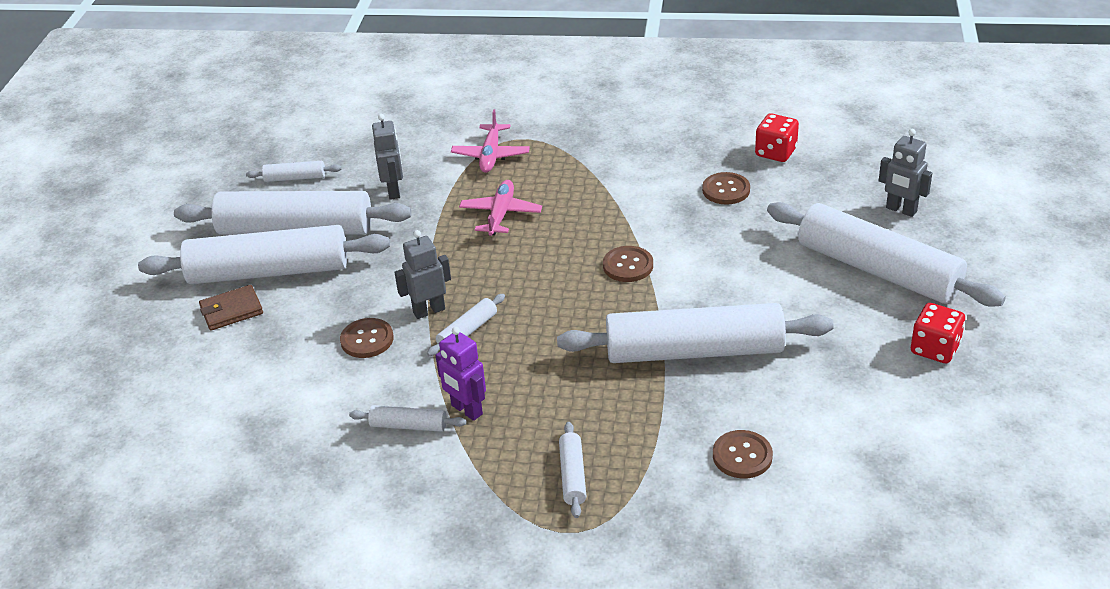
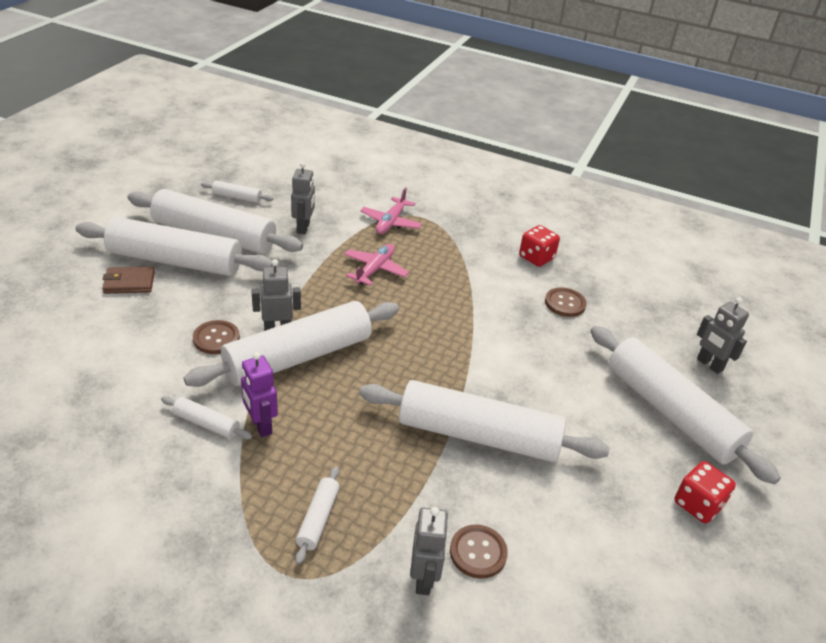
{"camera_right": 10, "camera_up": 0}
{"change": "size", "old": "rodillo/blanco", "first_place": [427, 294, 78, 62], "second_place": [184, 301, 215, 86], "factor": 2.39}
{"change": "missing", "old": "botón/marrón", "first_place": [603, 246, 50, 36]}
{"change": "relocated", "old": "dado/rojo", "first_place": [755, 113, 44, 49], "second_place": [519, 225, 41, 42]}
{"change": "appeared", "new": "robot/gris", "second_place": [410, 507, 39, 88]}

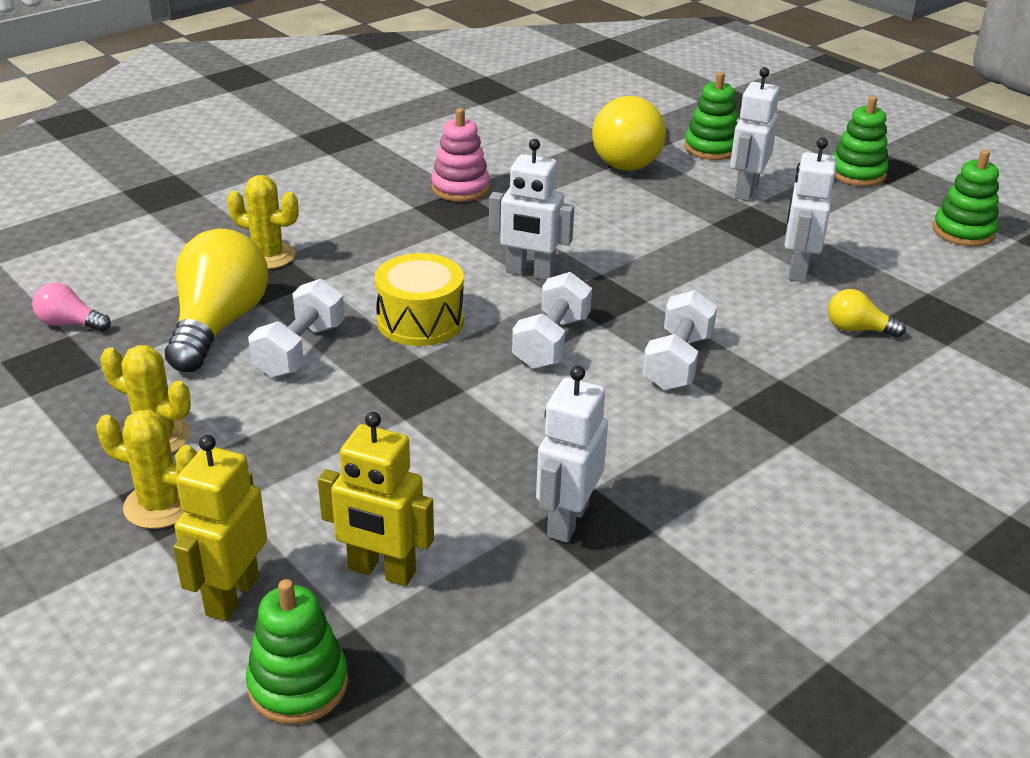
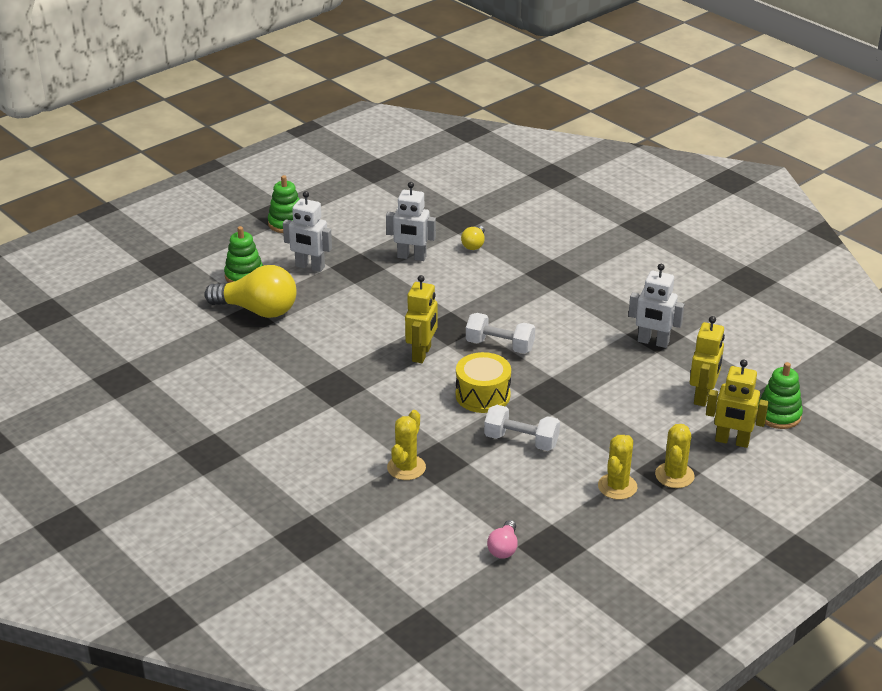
{"camera_right": -90, "camera_up": 0}
{"change": "missing", "old": "bombilla/amarillo", "first_place": [165, 229, 103, 143]}
{"change": "missing", "old": "juguete apilable/rosa", "first_place": [431, 108, 59, 94]}
{"change": "colour", "old": "robot/blanco", "new": "robot/amarillo", "first_place": [489, 139, 85, 141], "second_place": [405, 275, 32, 88]}
{"change": "missing", "old": "mancuerna/blanco", "first_place": [642, 290, 75, 101]}
{"change": "missing", "old": "juguete apilable/verde", "first_place": [933, 150, 66, 97]}

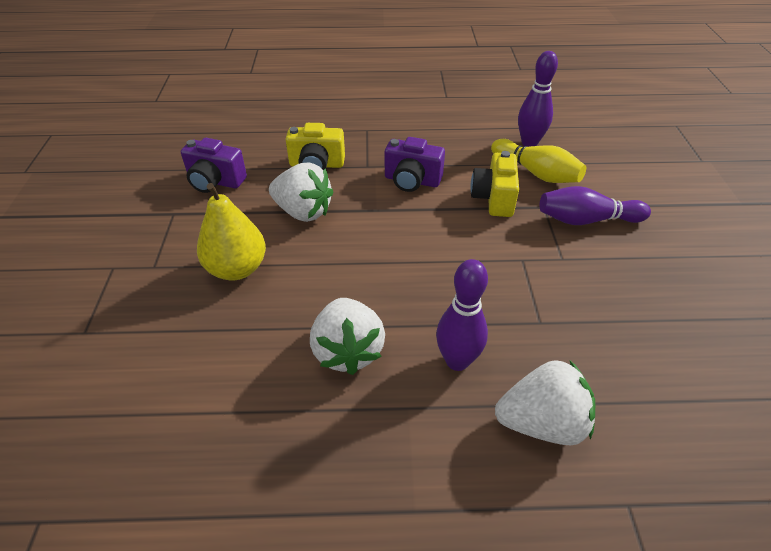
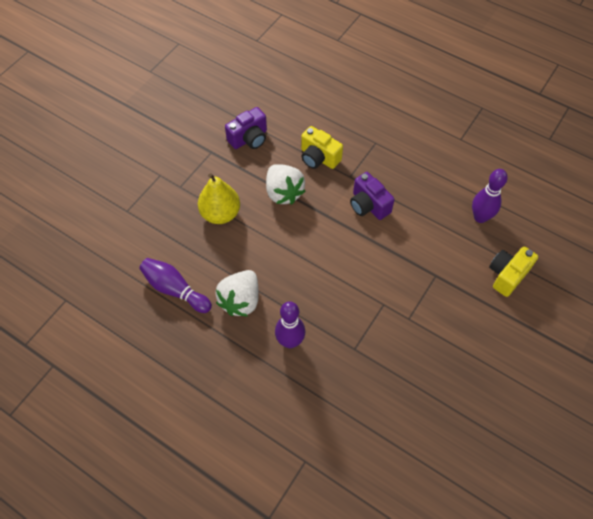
{"camera_right": 35, "camera_up": 15}
{"change": "spun", "old": "cámara/morado", "first_place": [181, 138, 66, 55], "second_place": [225, 107, 42, 42], "degrees": -90}
{"change": "relocated", "old": "cámara/amarillo", "first_place": [470, 151, 49, 66], "second_place": [489, 246, 49, 51]}
{"change": "missing", "old": "bolo/amarillo", "first_place": [491, 139, 95, 44]}
{"change": "missing", "old": "fresa/blanco", "first_place": [495, 360, 100, 85]}
{"change": "relocated", "old": "bolo/morado", "first_place": [540, 186, 111, 39], "second_place": [139, 258, 73, 55]}

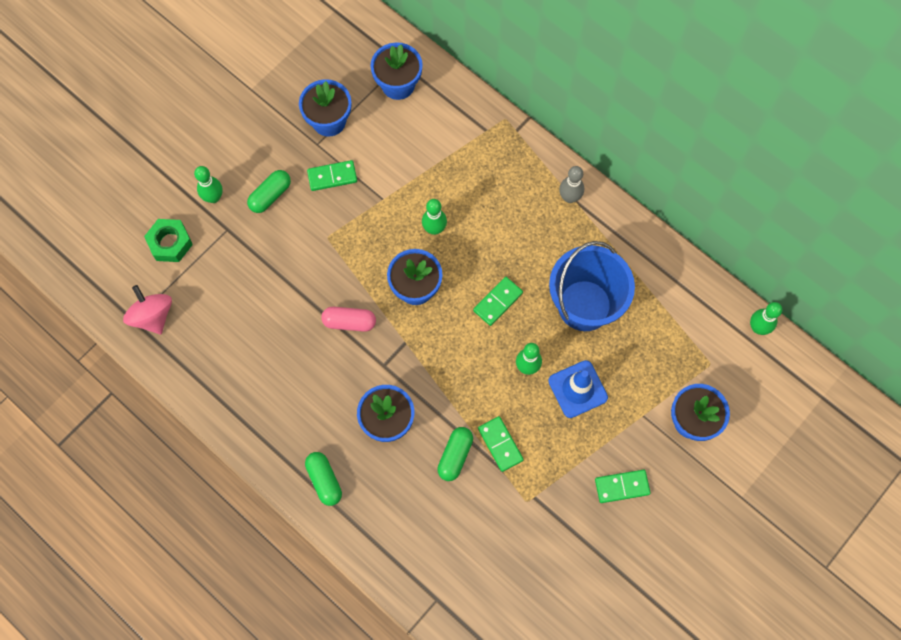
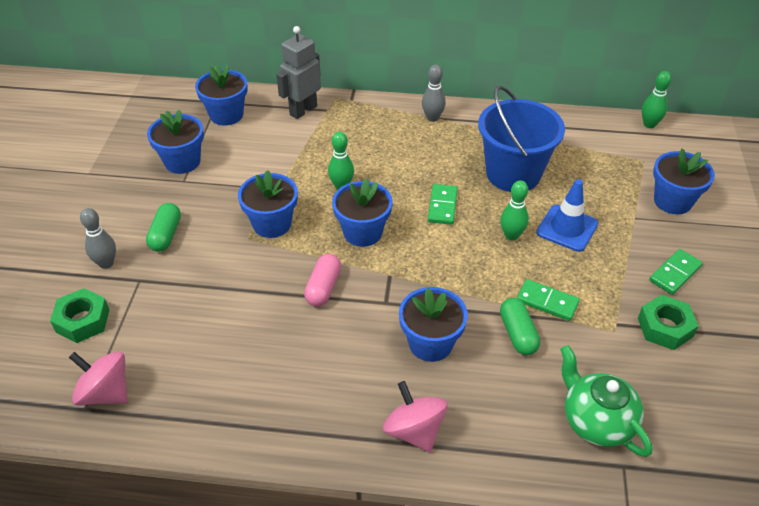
{"camera_right": -35, "camera_up": -25}
{"change": "colour", "old": "bolo/verde", "new": "bolo/gris", "first_place": [194, 166, 29, 37], "second_place": [80, 208, 36, 61]}
{"change": "exchanged", "old": "cápsula/verde", "new": "peonza/rosa", "first_place": [305, 452, 37, 54], "second_place": [383, 381, 65, 71]}
{"change": "missing", "old": "ficha de dominó/verde", "first_place": [307, 160, 50, 31]}
{"change": "spun", "old": "cápsula/rosa", "first_place": [321, 307, 55, 25], "second_place": [304, 254, 37, 52], "degrees": -45}
{"change": "appeared", "new": "maceta/azul", "second_place": [238, 170, 60, 68]}
{"change": "appeared", "new": "robot/gris", "second_place": [276, 26, 45, 93]}
{"change": "appeared", "new": "tetera/verde", "second_place": [560, 345, 92, 112]}
{"change": "appeared", "new": "tuerca/verde", "second_place": [638, 295, 60, 55]}

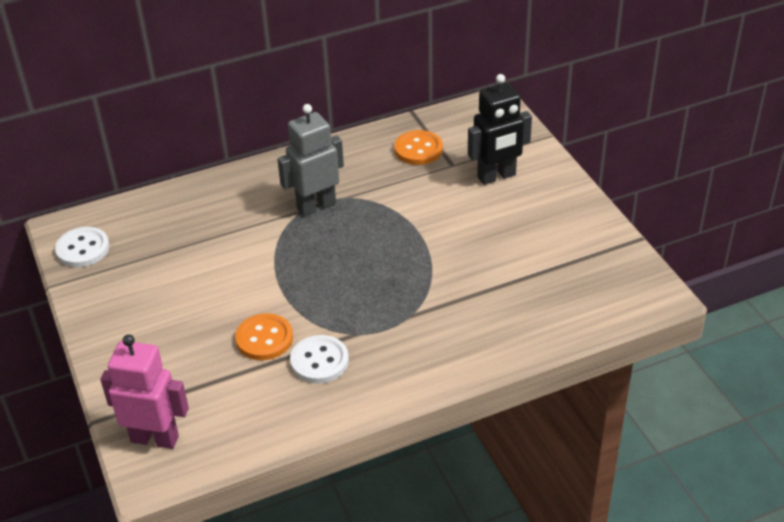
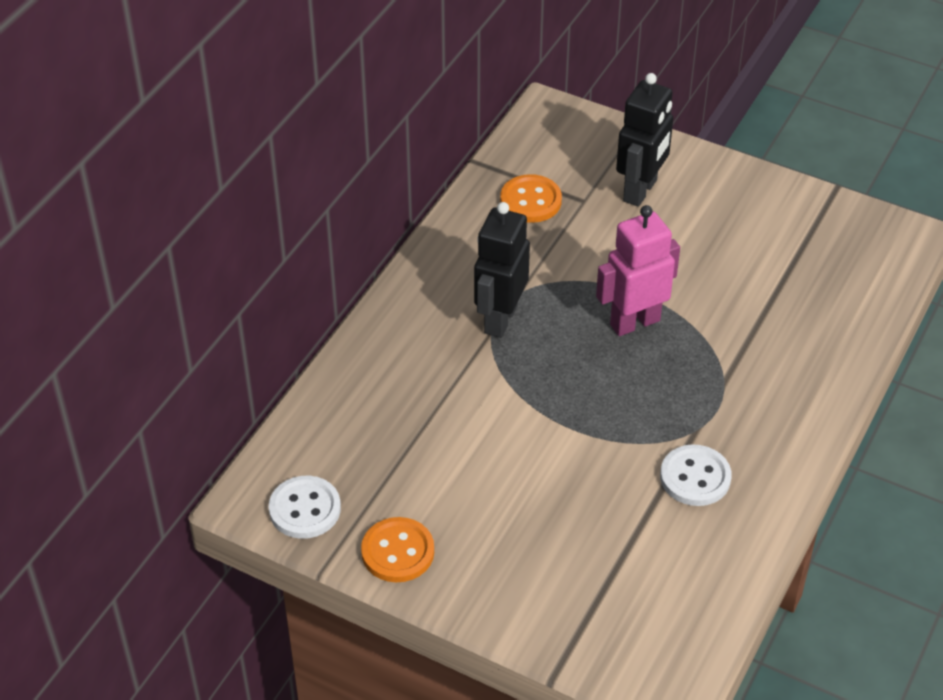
{"camera_right": -40, "camera_up": 5}
{"change": "relocated", "old": "robot/rosa", "first_place": [100, 334, 89, 115], "second_place": [596, 205, 84, 131]}
{"change": "relocated", "old": "botón/naranja", "first_place": [235, 313, 58, 47], "second_place": [361, 517, 73, 65]}
{"change": "colour", "old": "robot/gris", "new": "robot/negro", "first_place": [277, 104, 67, 113], "second_place": [474, 202, 56, 136]}

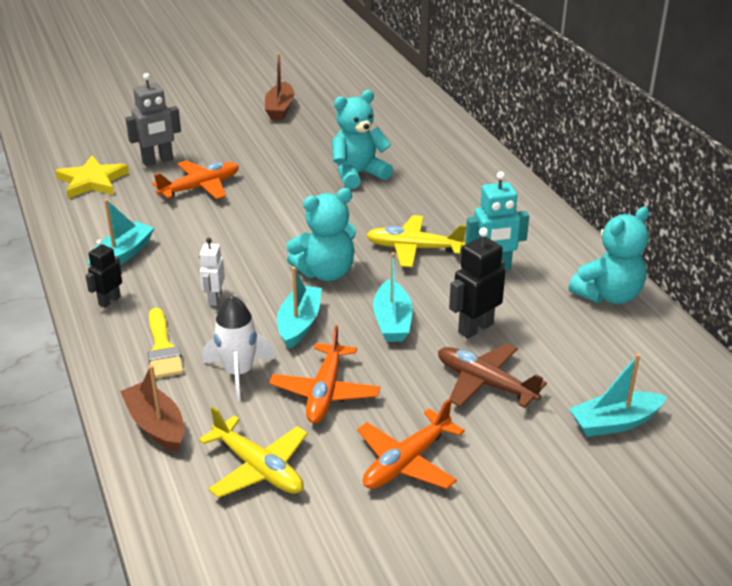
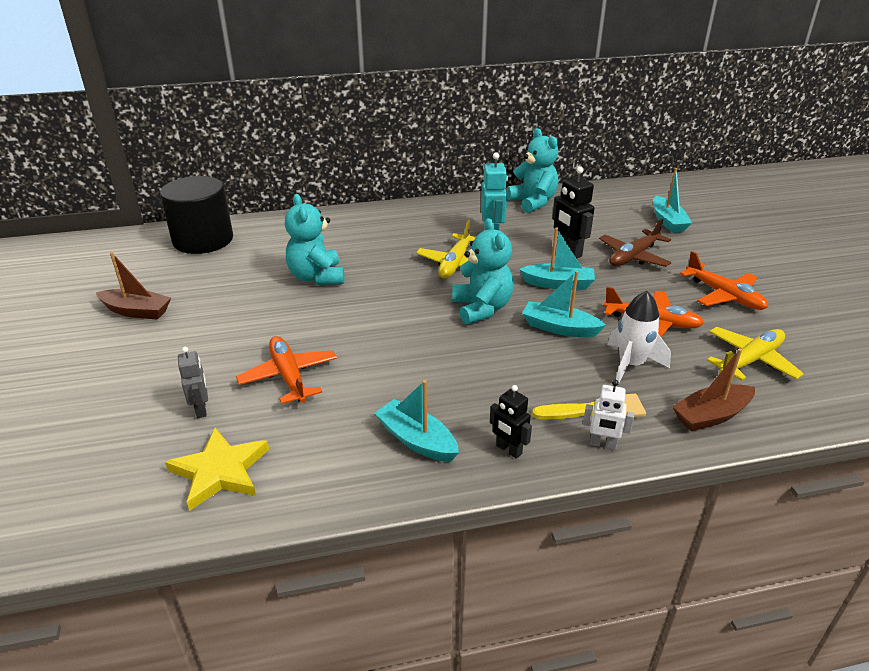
{"camera_right": -80, "camera_up": 0}
{"change": "size", "old": "robot/gris", "first_place": [125, 73, 56, 93], "second_place": [178, 347, 30, 71], "factor": 0.64}
{"change": "relocated", "old": "robot/blanco", "first_place": [199, 238, 26, 68], "second_place": [583, 380, 51, 70]}
{"change": "appeared", "new": "cilindro/negro", "second_place": [160, 176, 73, 78]}

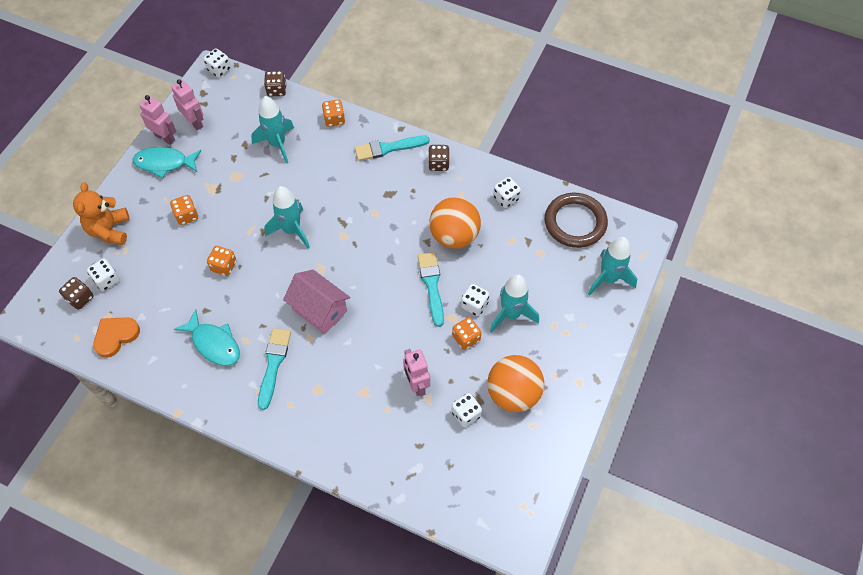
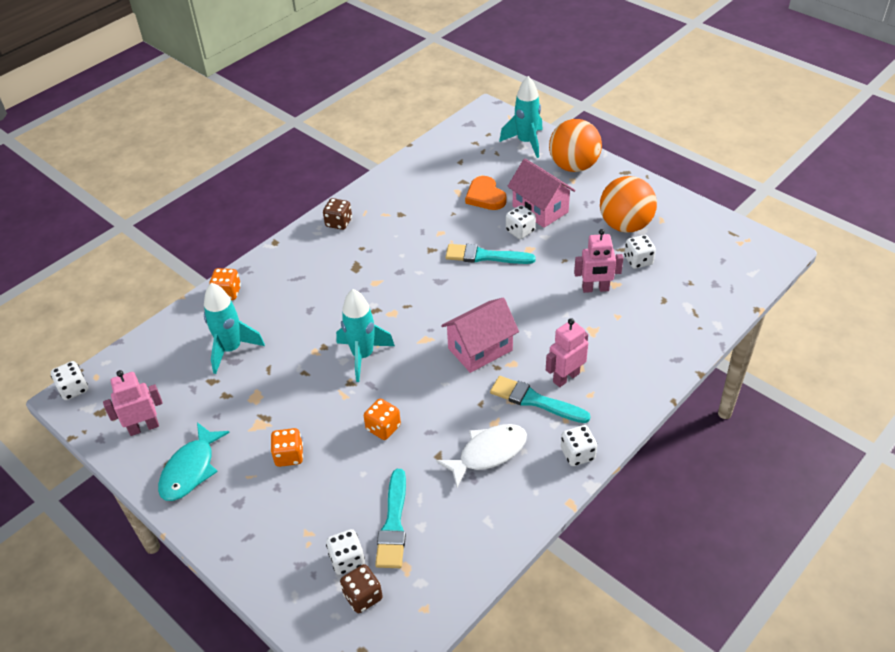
{"camera_right": -70, "camera_up": -15}
{"change": "missing", "old": "osito/naranja", "first_place": [73, 183, 57, 62]}
{"change": "relocated", "old": "corazón/naranja", "first_place": [93, 317, 47, 41], "second_place": [465, 176, 42, 34]}
{"change": "relocated", "old": "robot/rosa", "first_place": [139, 95, 37, 50], "second_place": [546, 318, 42, 69]}
{"change": "colour", "old": "pez/turquesa", "new": "pez/blanco", "first_place": [174, 309, 66, 57], "second_place": [436, 424, 91, 63]}
{"change": "missing", "old": "dado/marrón", "first_place": [264, 71, 22, 25]}
{"change": "relocated", "old": "pincel/turquesa", "first_place": [355, 136, 75, 25], "second_place": [375, 469, 31, 99]}
{"change": "relocated", "old": "pelota/naranja", "first_place": [429, 197, 52, 52], "second_place": [549, 119, 53, 53]}
{"change": "missing", "old": "dado/naranja", "first_place": [452, 317, 29, 33]}
{"change": "exchanged", "old": "cohete/turquesa", "new": "casa/rosa", "first_place": [490, 274, 49, 59], "second_place": [507, 158, 69, 70]}
{"change": "relocated", "old": "dado/blanco", "first_place": [493, 177, 28, 31], "second_place": [561, 425, 36, 41]}
{"change": "missing", "old": "anillo/marrón", "first_place": [545, 192, 63, 56]}

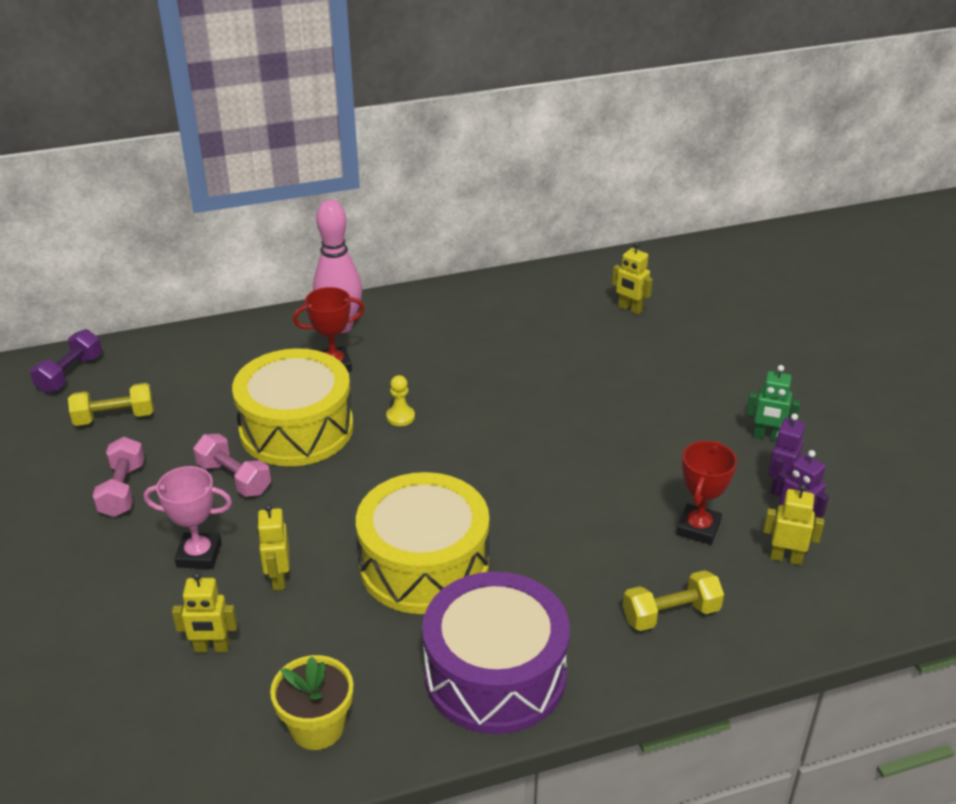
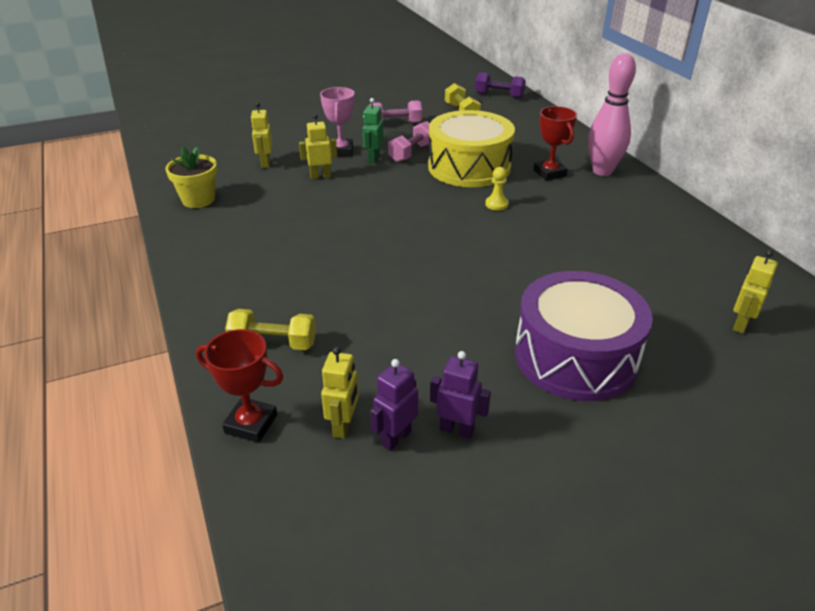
{"camera_right": 85, "camera_up": 0}
{"change": "missing", "old": "tambor/amarillo", "first_place": [356, 472, 133, 142]}
{"change": "relocated", "old": "tambor/morado", "first_place": [422, 571, 148, 163], "second_place": [515, 271, 138, 130]}
{"change": "spun", "old": "mancuerna/amarillo", "first_place": [623, 570, 101, 61], "second_place": [225, 309, 91, 41], "degrees": -60}
{"change": "relocated", "old": "trofeo/rojo", "first_place": [676, 441, 61, 104], "second_place": [196, 329, 87, 114]}
{"change": "relocated", "old": "robot/verde", "first_place": [746, 365, 54, 76], "second_place": [363, 98, 21, 65]}

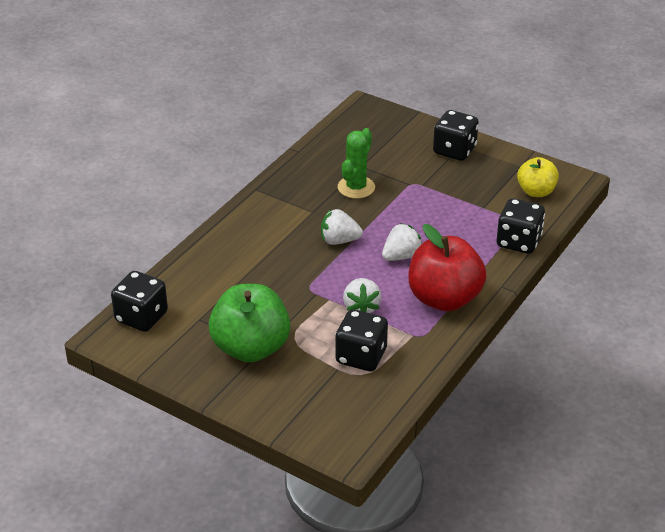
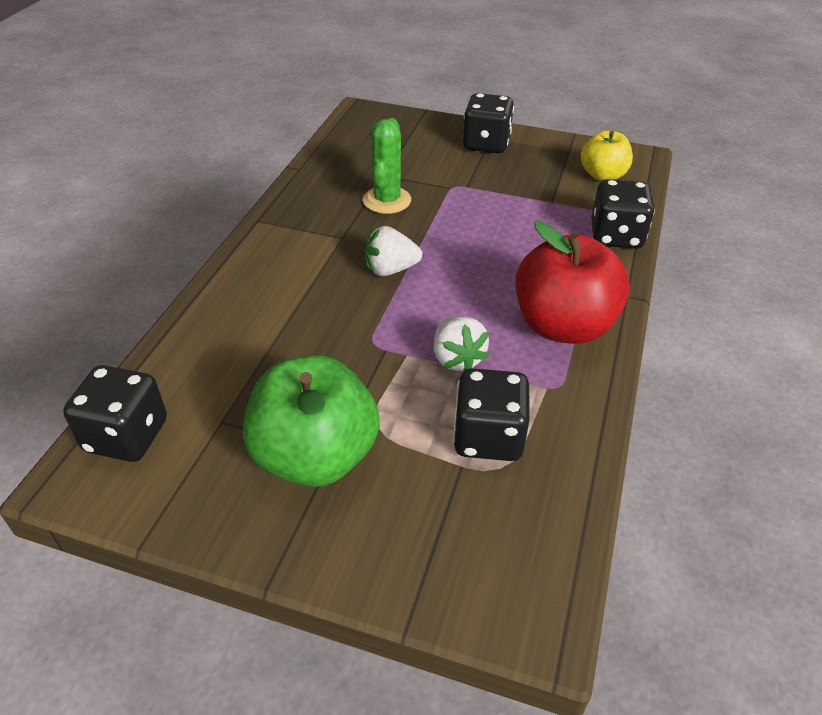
{"camera_right": -15, "camera_up": 5}
{"change": "missing", "old": "fresa/blanco", "first_place": [382, 223, 40, 38]}

